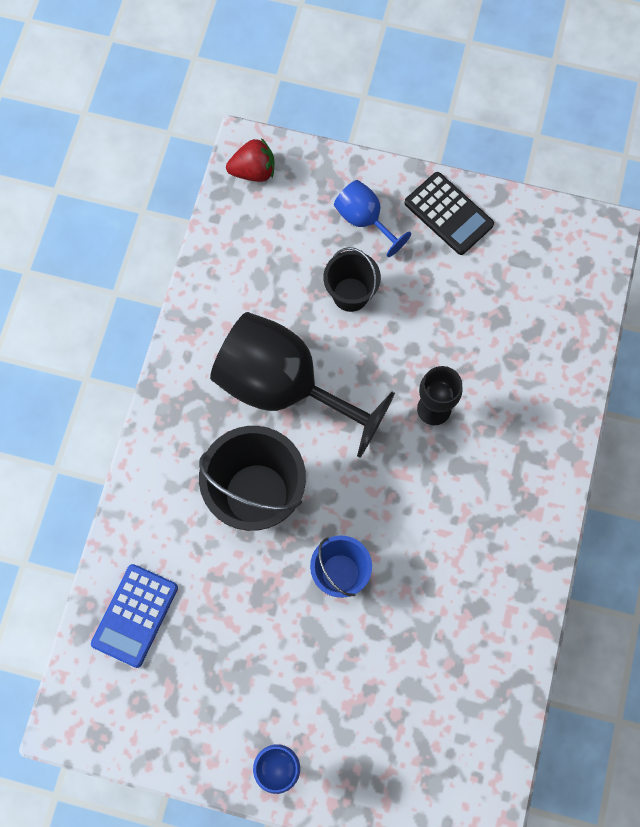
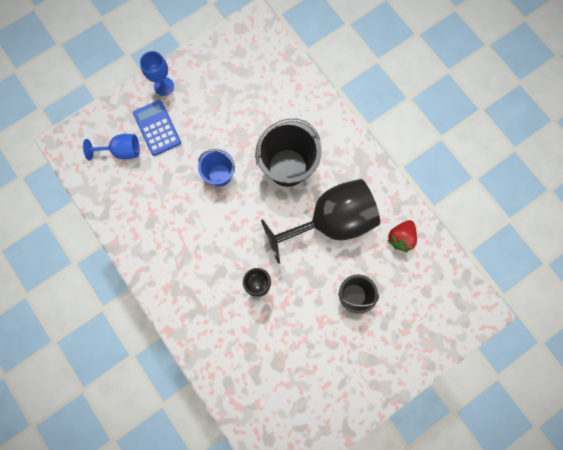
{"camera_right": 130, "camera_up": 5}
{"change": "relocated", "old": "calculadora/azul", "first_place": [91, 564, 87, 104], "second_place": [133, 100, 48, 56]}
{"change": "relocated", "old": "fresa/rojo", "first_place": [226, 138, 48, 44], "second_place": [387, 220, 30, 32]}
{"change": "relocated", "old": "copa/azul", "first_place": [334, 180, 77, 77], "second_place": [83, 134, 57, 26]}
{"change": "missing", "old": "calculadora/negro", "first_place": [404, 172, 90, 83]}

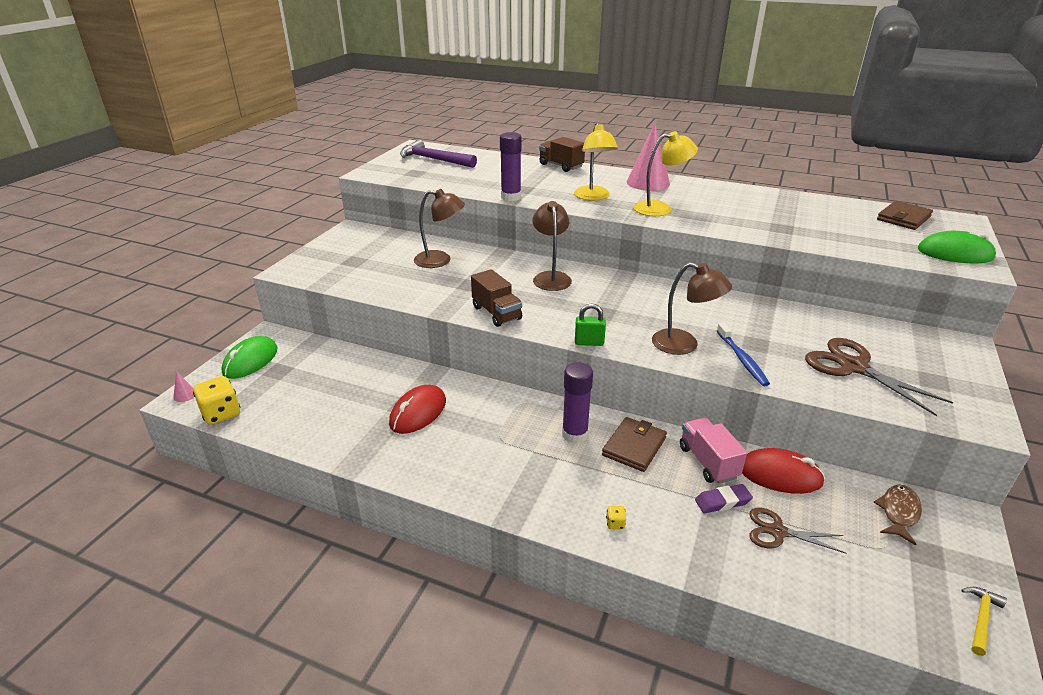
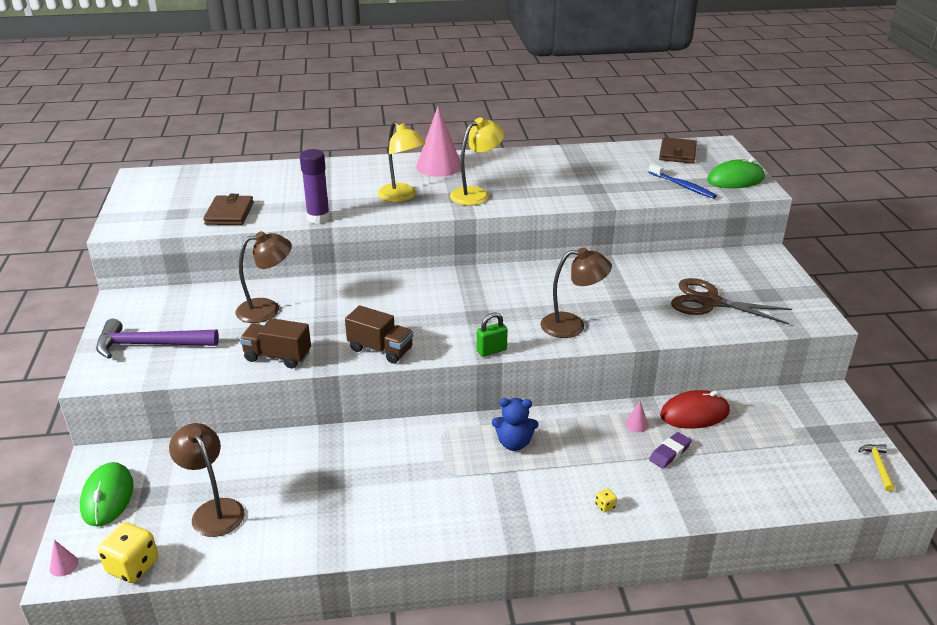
{"camera_right": -30, "camera_up": 0}
{"change": "missing", "old": "ratón/rojo", "first_place": [389, 385, 57, 49]}
{"change": "relocated", "old": "martillo/morado", "first_place": [400, 140, 77, 28], "second_place": [96, 319, 123, 40]}
{"change": "relocated", "old": "lámpara/marrón", "first_place": [533, 201, 39, 90], "second_place": [169, 423, 75, 114]}
{"change": "relocated", "old": "camión/marrón", "first_place": [539, 137, 46, 35], "second_place": [240, 318, 71, 50]}
{"change": "exchanged", "old": "barra de pegamento/morado", "new": "osito/azul", "first_place": [562, 362, 31, 82], "second_place": [492, 398, 47, 53]}
{"change": "relocated", "old": "cartera/marrón", "first_place": [602, 417, 65, 55], "second_place": [203, 194, 51, 31]}
{"change": "exchanged", "old": "camión/rosa", "new": "cono/rosa", "first_place": [680, 418, 67, 66], "second_place": [625, 401, 23, 31]}
{"change": "relocated", "old": "cepillo de dientes/azul", "first_place": [717, 323, 53, 63], "second_place": [649, 164, 68, 35]}
{"change": "missing", "old": "tijeras/marrón", "first_place": [749, 508, 98, 46]}
{"change": "missing", "old": "pez/marrón", "first_place": [874, 484, 48, 61]}

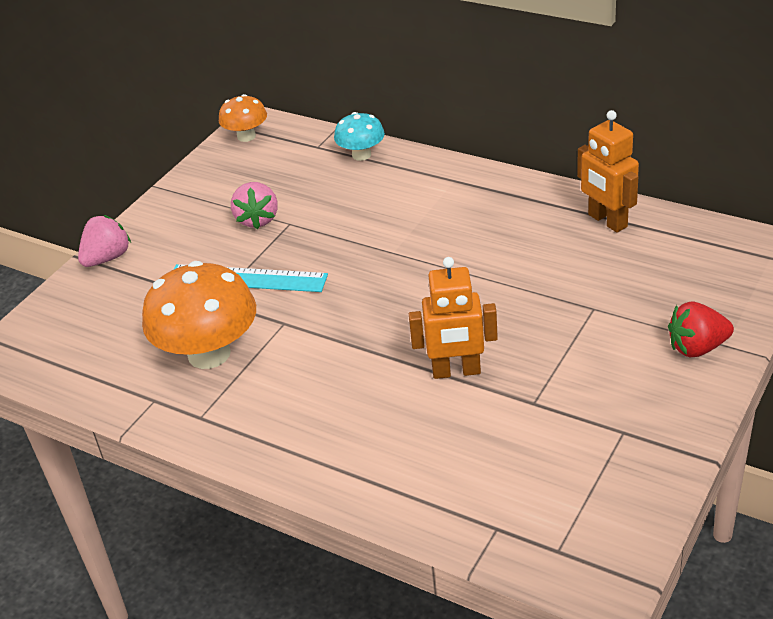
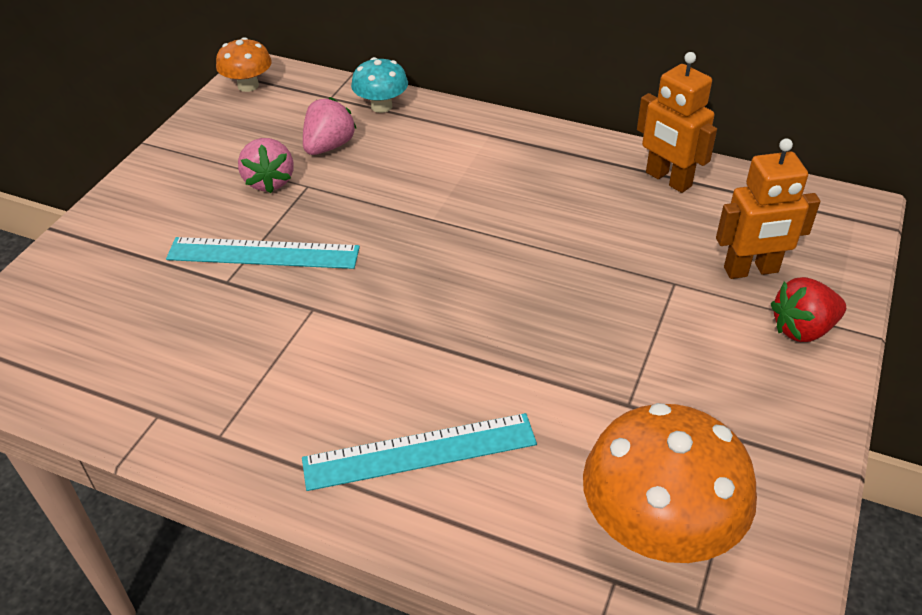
{"camera_right": -10, "camera_up": 5}
{"change": "relocated", "old": "fresa/rosa", "first_place": [78, 215, 53, 52], "second_place": [303, 97, 54, 58]}
{"change": "relocated", "old": "seta/naranja", "first_place": [142, 261, 114, 108], "second_place": [583, 403, 174, 160]}
{"change": "relocated", "old": "robot/naranja", "first_place": [409, 257, 89, 122], "second_place": [716, 138, 104, 141]}
{"change": "appeared", "new": "regla/turquesa", "second_place": [302, 413, 235, 78]}

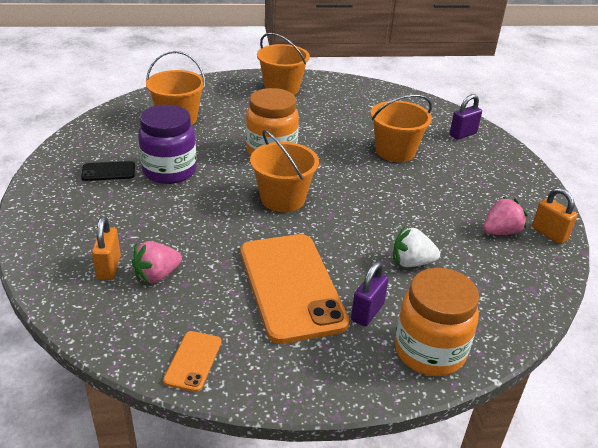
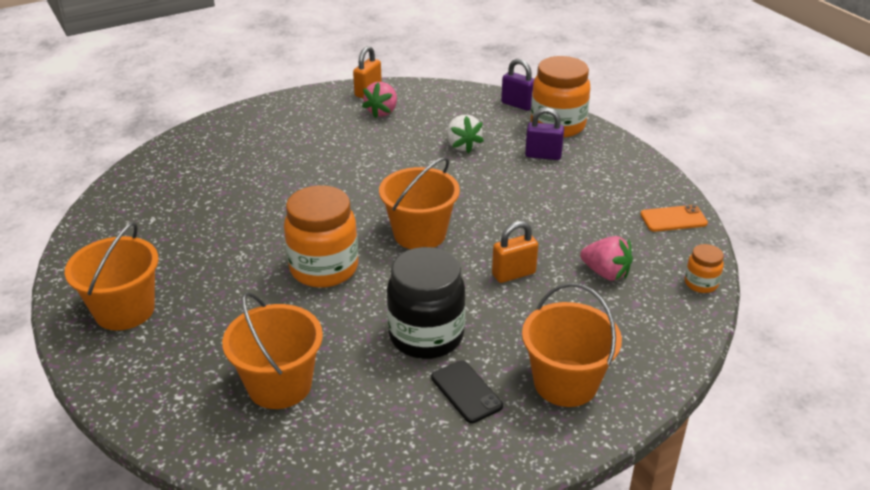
{"camera_right": -110, "camera_up": 0}
{"change": "relocated", "old": "candado/naranja", "first_place": [92, 217, 29, 63], "second_place": [492, 221, 46, 62]}
{"change": "colour", "old": "tarro/morado", "new": "tarro/negro", "first_place": [138, 105, 58, 79], "second_place": [387, 247, 79, 112]}
{"change": "missing", "old": "móvil/naranja", "first_place": [241, 234, 108, 110]}
{"change": "relocated", "old": "balde/naranja", "first_place": [371, 94, 61, 68], "second_place": [522, 283, 100, 124]}
{"change": "relocated", "old": "candado/morado", "first_place": [450, 94, 32, 46], "second_place": [501, 59, 33, 52]}
{"change": "spun", "old": "fresa/rosa", "first_place": [483, 197, 44, 38], "second_place": [362, 82, 35, 36], "degrees": -105}
{"change": "appeared", "new": "tarro/naranja", "second_place": [685, 244, 39, 49]}

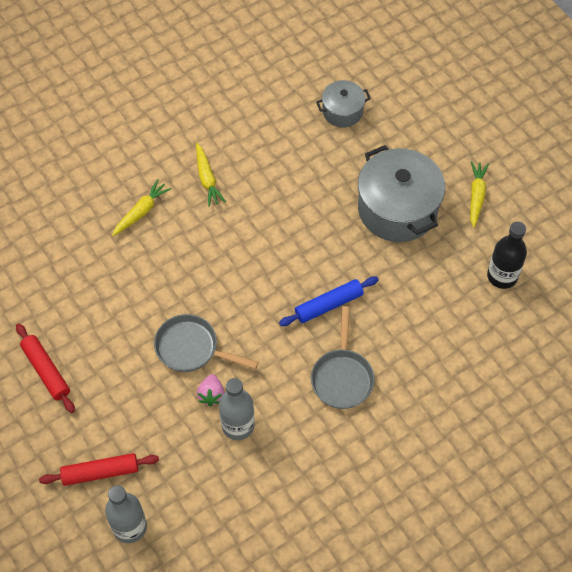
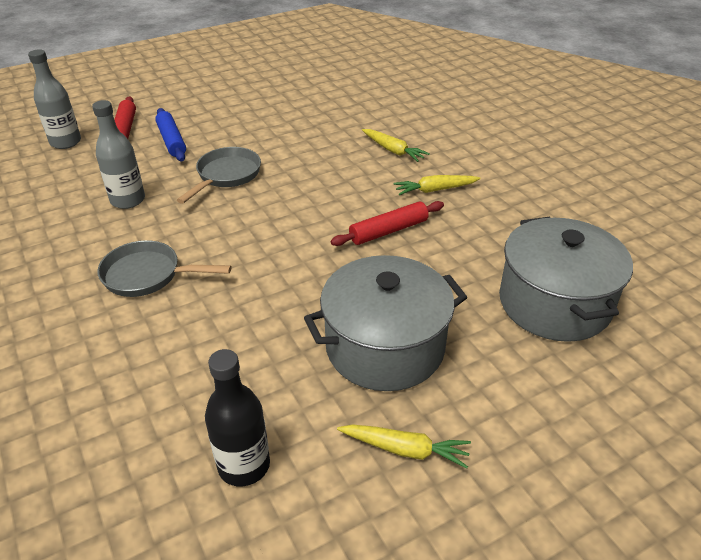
{"camera_right": 95, "camera_up": -20}
{"change": "relocated", "old": "rodillo/rojo", "first_place": [16, 324, 59, 89], "second_place": [331, 201, 113, 45]}
{"change": "missing", "old": "fresa/rosa", "first_place": [197, 374, 28, 32]}
{"change": "relocated", "old": "rodillo/azul", "first_place": [279, 276, 100, 50], "second_place": [155, 108, 31, 54]}
{"change": "size", "old": "olla/gris", "first_place": [316, 80, 55, 47], "second_place": [499, 217, 134, 125], "factor": 1.88}

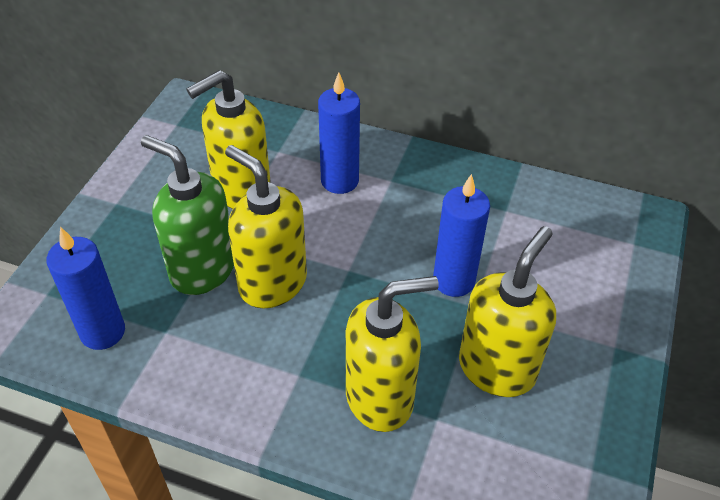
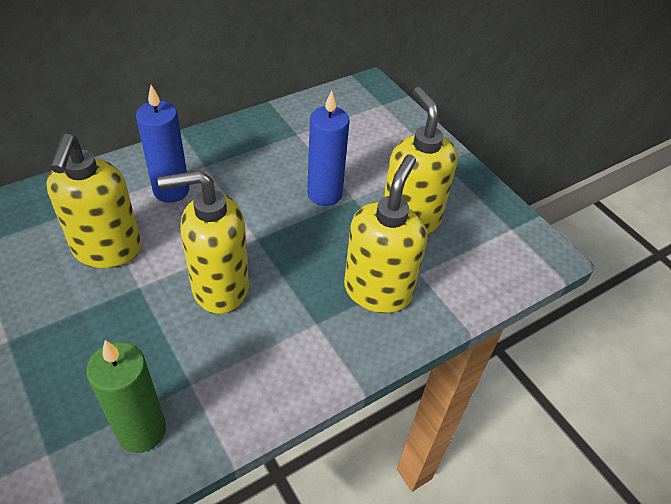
{"camera_right": -55, "camera_up": 0}
{"change": "colour", "old": "vela/azul", "new": "vela/verde", "first_place": [46, 227, 79, 123], "second_place": [86, 340, 80, 113]}
{"change": "missing", "old": "dispensador de jabón/verde", "first_place": [141, 135, 93, 160]}

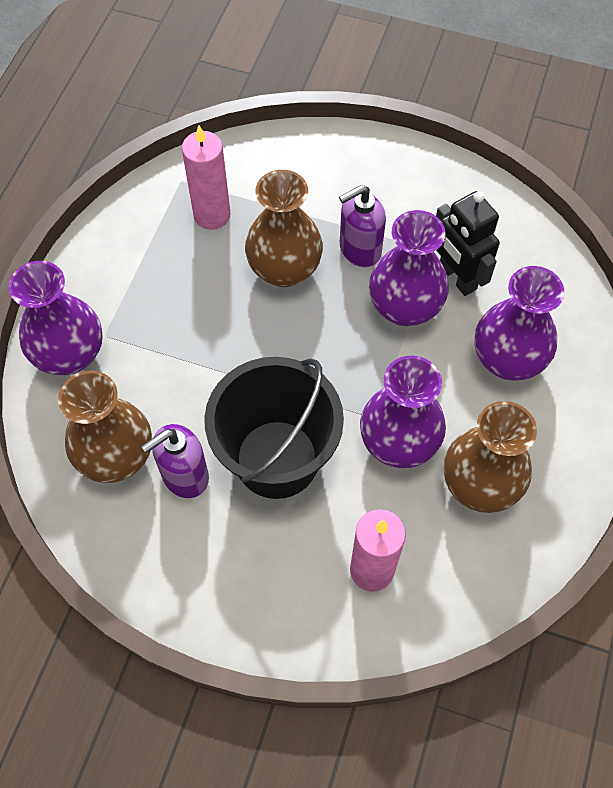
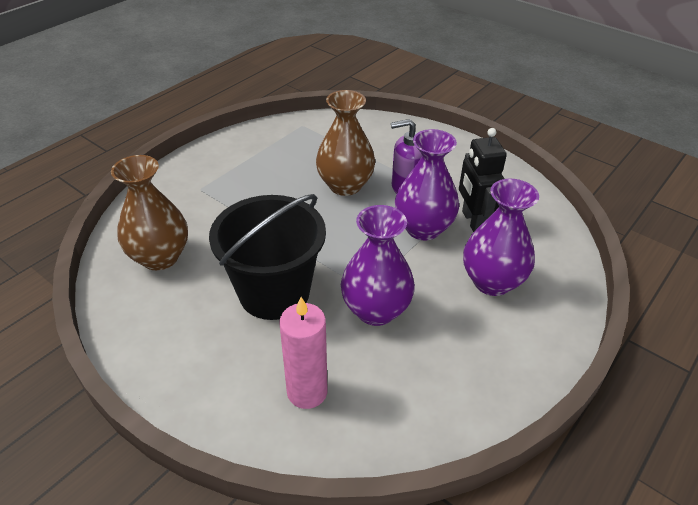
{"camera_right": 20, "camera_up": -20}
{"change": "missing", "old": "florero/morado", "first_place": [9, 261, 94, 114]}
{"change": "missing", "old": "dispensador de jabón/morado", "first_place": [141, 424, 68, 74]}
{"change": "missing", "old": "vela/rosa", "first_place": [182, 125, 49, 105]}
{"change": "missing", "old": "florero/marrón", "first_place": [444, 401, 93, 112]}

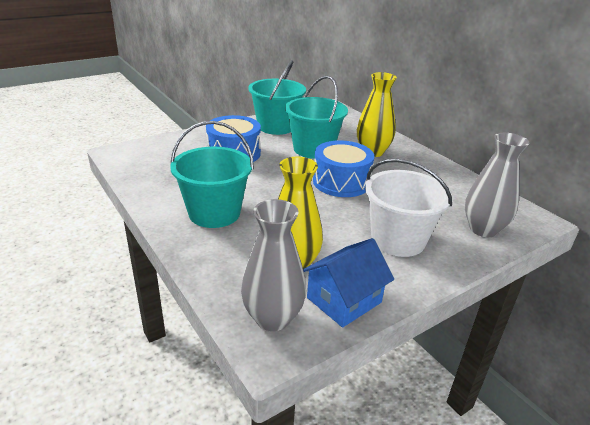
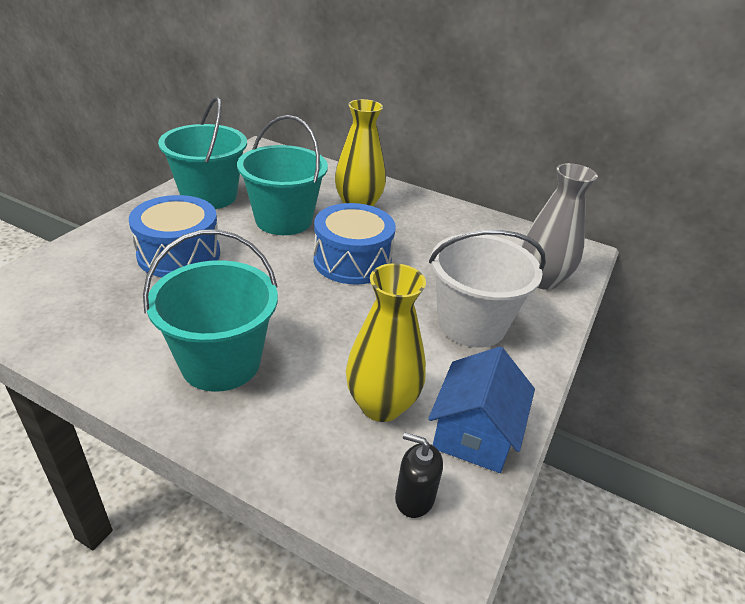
{"camera_right": -30, "camera_up": 5}
{"change": "exchanged", "old": "florero/gris", "new": "dispensador de jabón/negro", "first_place": [241, 199, 65, 132], "second_place": [395, 433, 48, 85]}

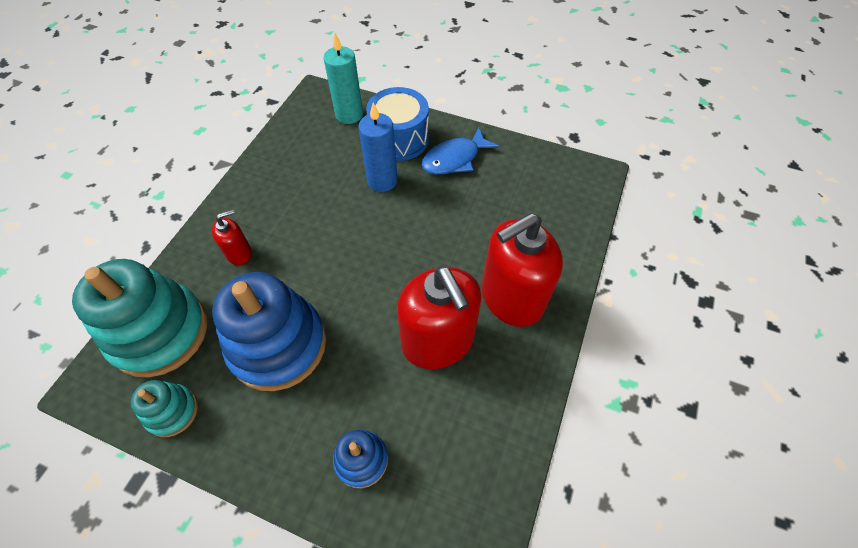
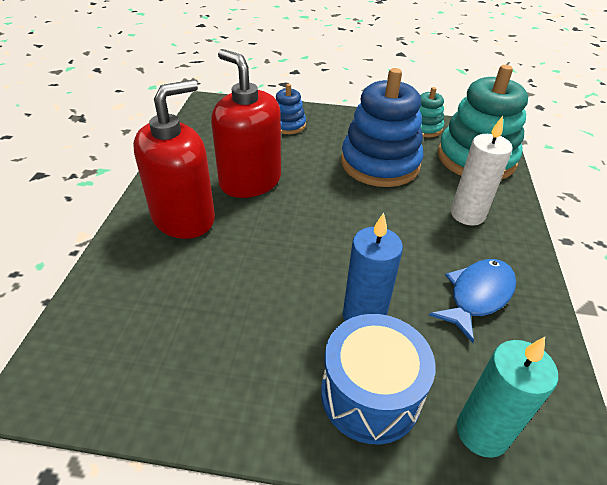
{"camera_right": 165, "camera_up": -15}
{"change": "exchanged", "old": "dispensador de jabón/rojo", "new": "vela/blanco", "first_place": [212, 209, 40, 56], "second_place": [451, 116, 62, 110]}
{"change": "relocated", "old": "pez/azul", "first_place": [422, 128, 77, 47], "second_place": [429, 259, 87, 84]}

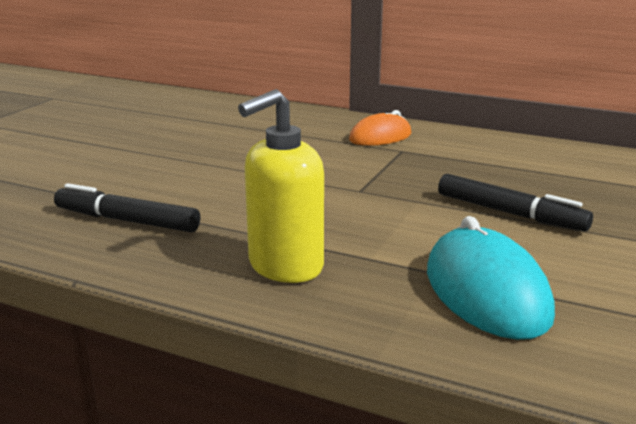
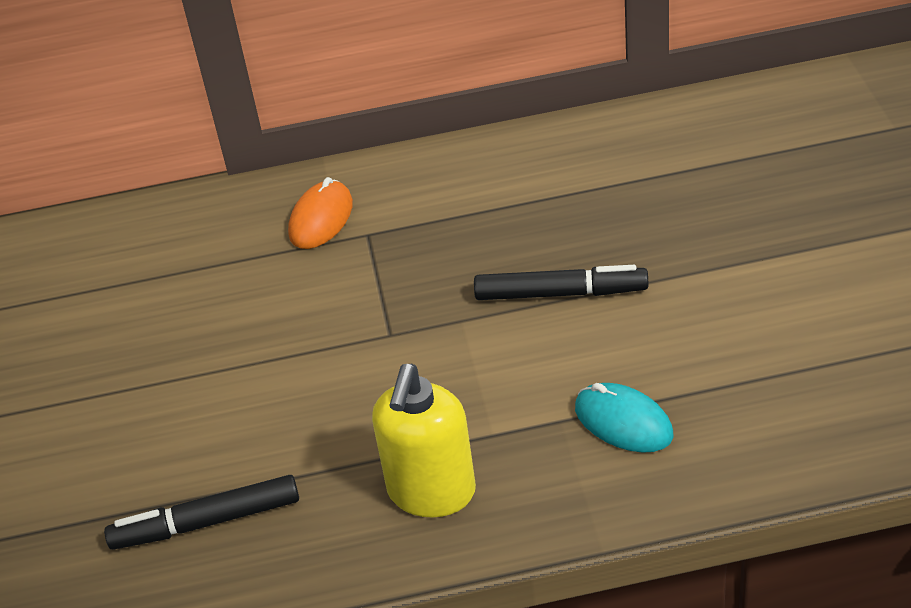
{"camera_right": -30, "camera_up": 20}
{"change": "size", "old": "ratón/turquesa", "first_place": [427, 216, 128, 124], "second_place": [575, 383, 99, 70], "factor": 0.64}

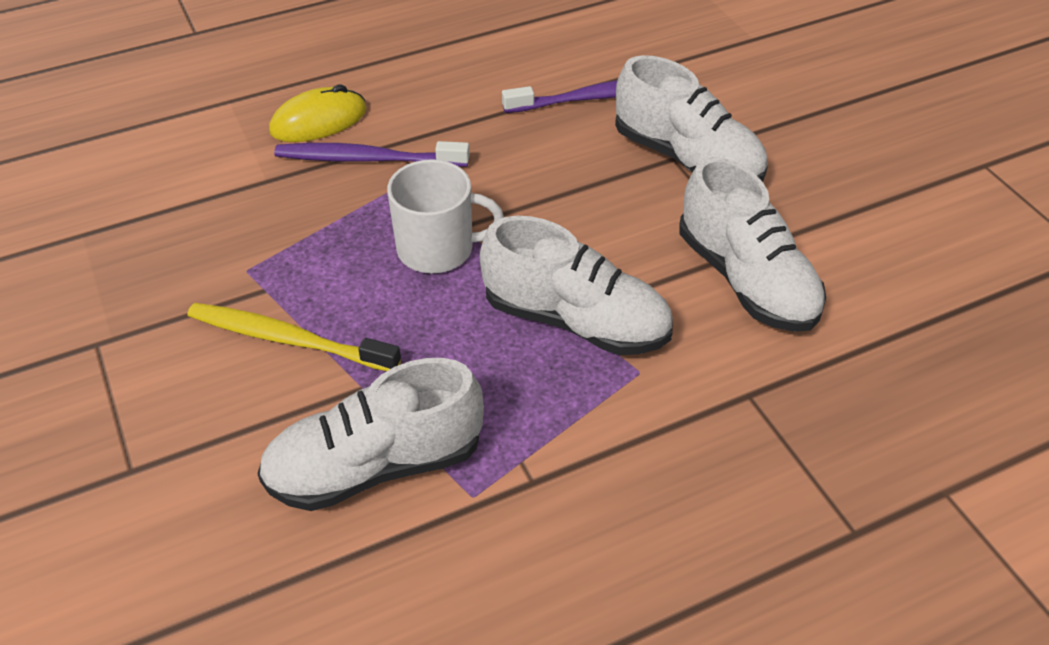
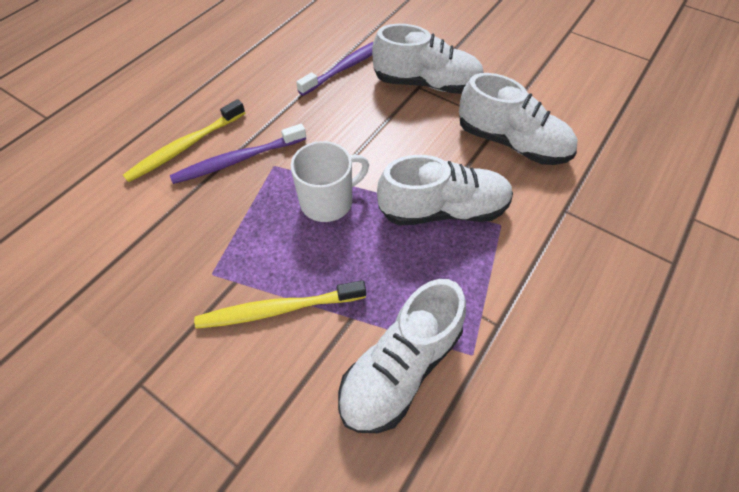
{"camera_right": -30, "camera_up": 10}
{"change": "exchanged", "old": "ratón/amarillo", "new": "cepillo de dientes/amarillo", "first_place": [269, 84, 98, 58], "second_place": [123, 99, 122, 83]}

